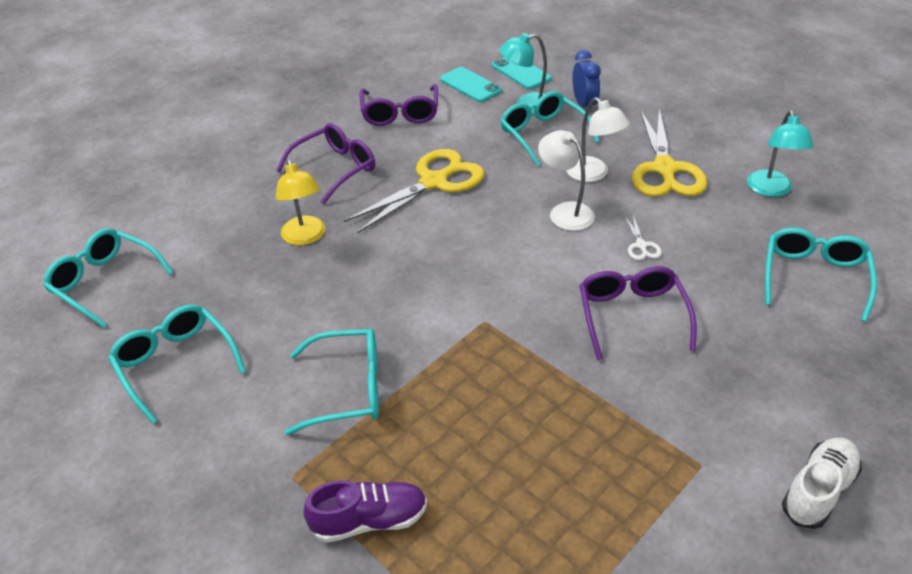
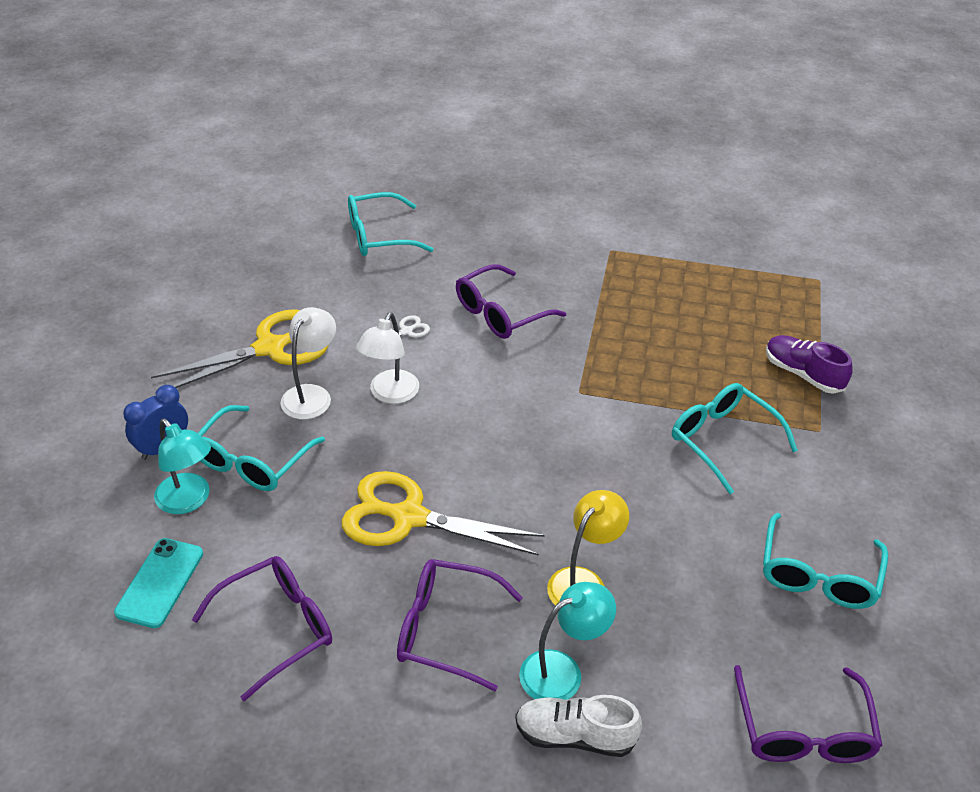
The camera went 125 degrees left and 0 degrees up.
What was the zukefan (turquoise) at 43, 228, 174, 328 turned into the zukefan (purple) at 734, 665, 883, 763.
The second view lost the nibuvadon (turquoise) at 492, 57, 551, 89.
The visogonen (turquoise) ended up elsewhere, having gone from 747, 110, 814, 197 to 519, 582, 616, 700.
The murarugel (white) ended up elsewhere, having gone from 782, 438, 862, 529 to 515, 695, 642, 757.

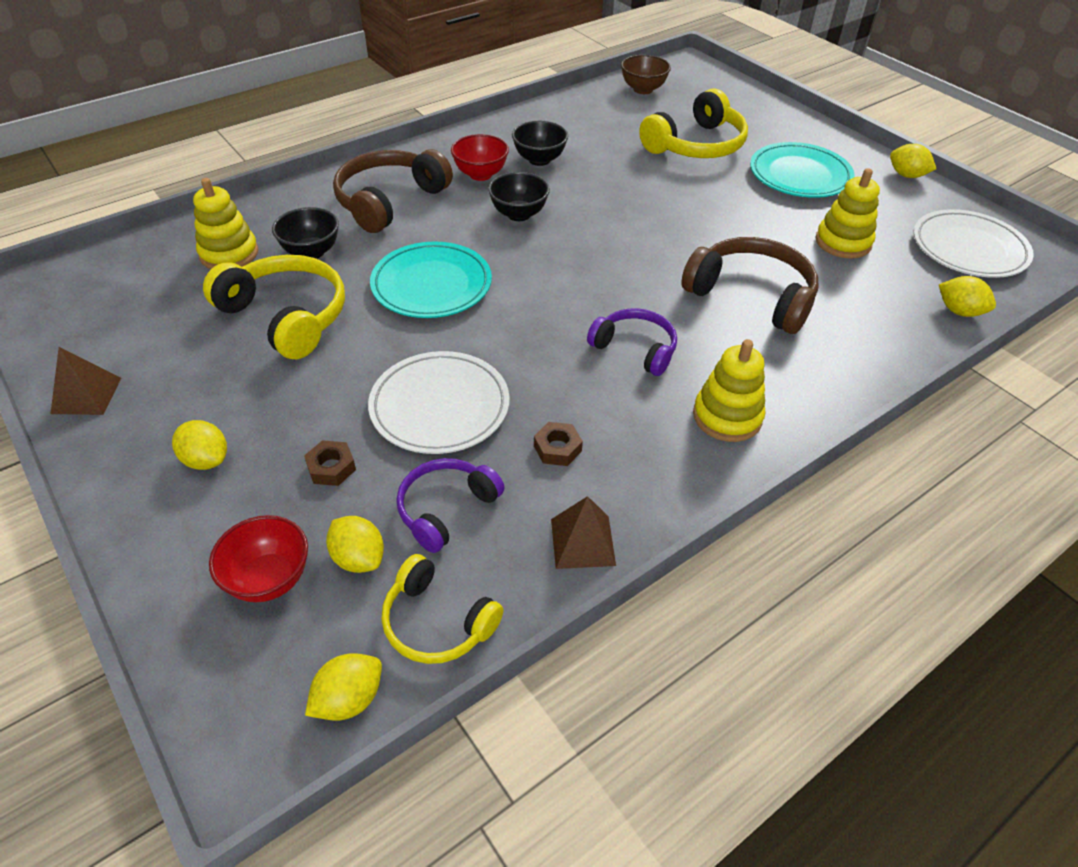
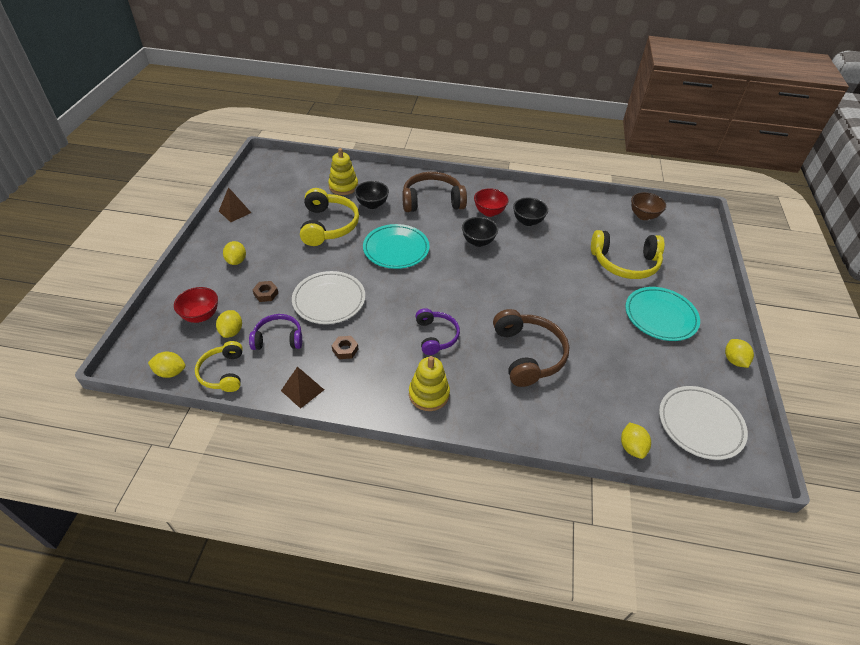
The camera went 45 degrees right and 0 degrees up.
The second view lost the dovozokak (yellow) at 816, 168, 880, 259.

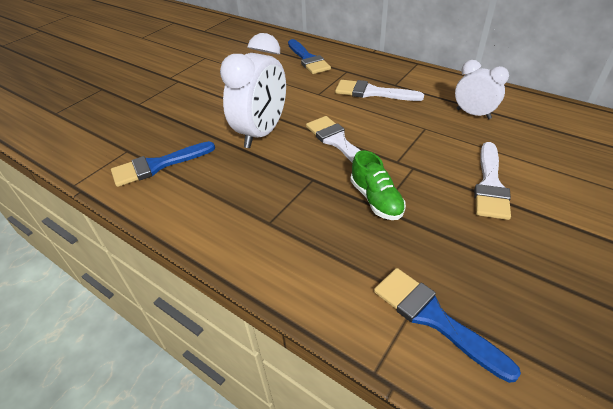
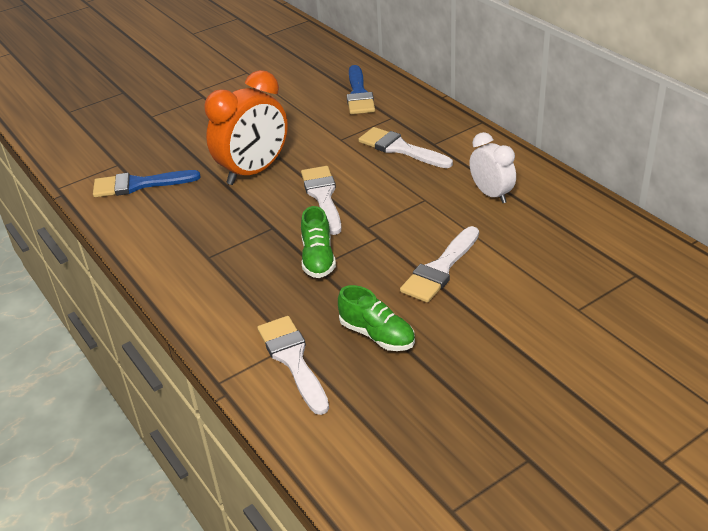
The camera went 20 degrees right and 5 degrees down.
What was the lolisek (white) at 220, 33, 286, 148 turned into the lolisek (orange) at 204, 70, 288, 185.
What was the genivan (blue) at 374, 268, 521, 383 turned into the genivan (white) at 257, 316, 329, 415.
The second view gained the murarugel (green) at 338, 285, 415, 351.

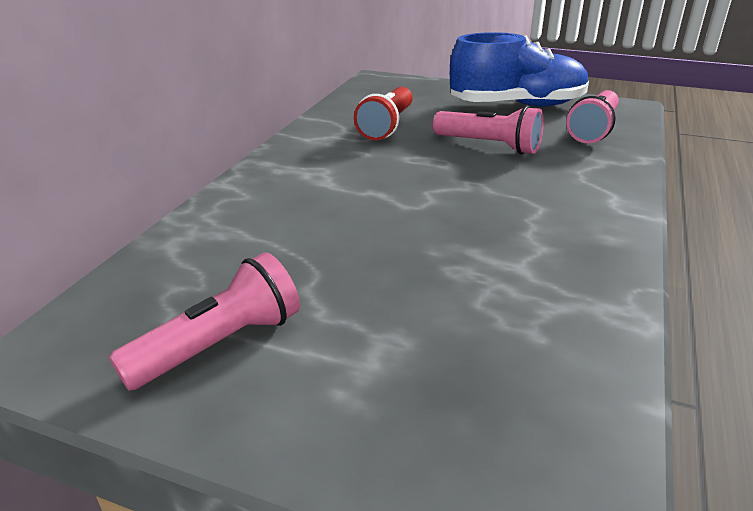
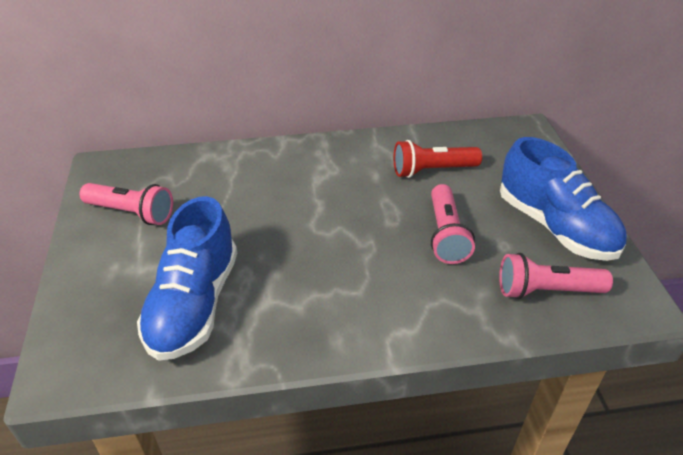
The camera went 60 degrees right and 10 degrees up.
The second view gained the murarugel (blue) at 137, 196, 237, 361.

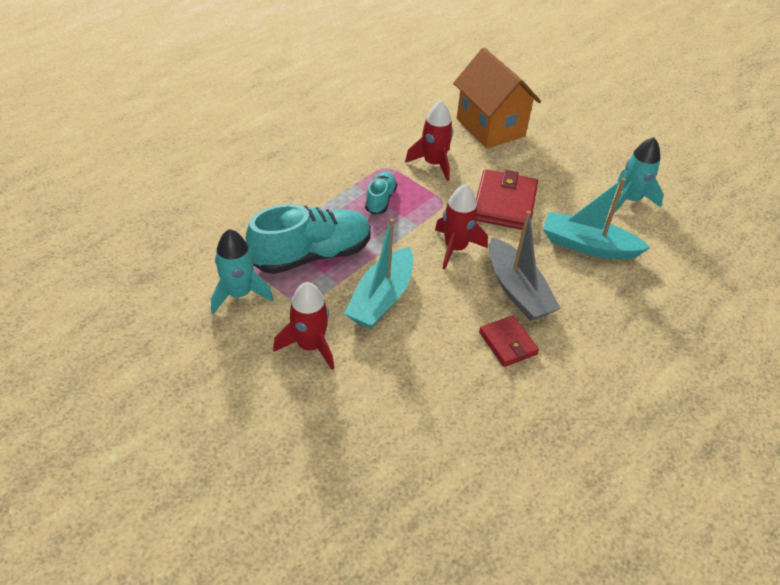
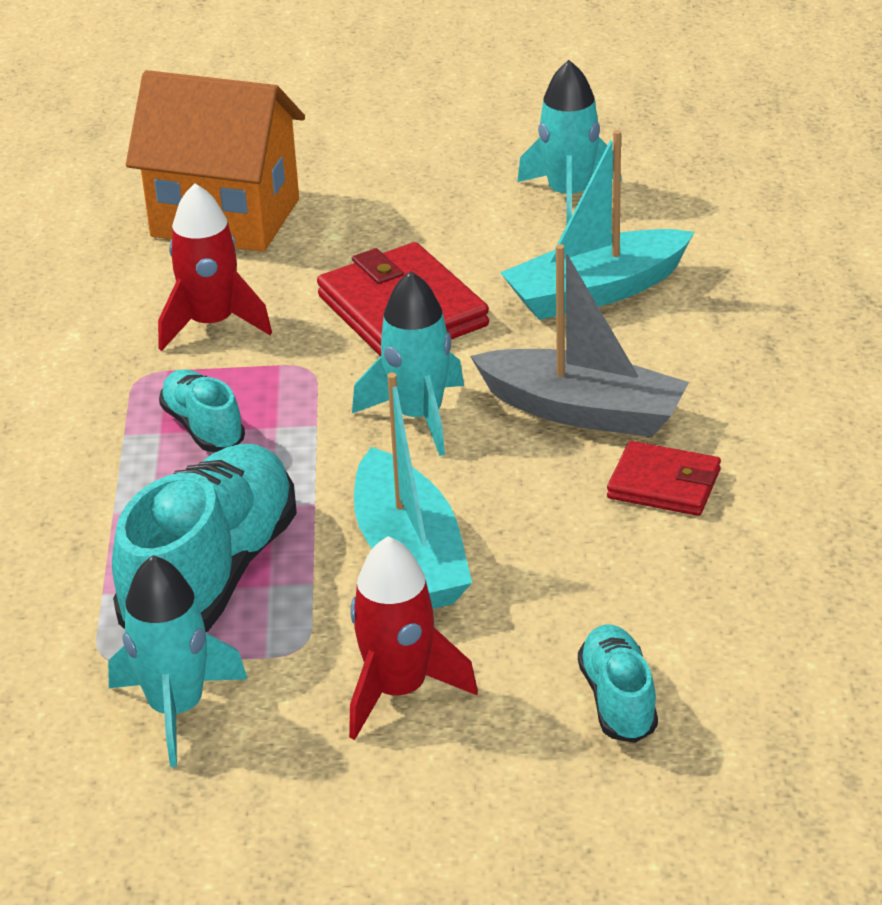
The camera went 40 degrees left and 10 degrees down.
What was the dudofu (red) at 435, 184, 488, 270 turned into the dudofu (turquoise) at 352, 271, 464, 456.
The second view gained the murarugel (turquoise) at 578, 624, 658, 743.

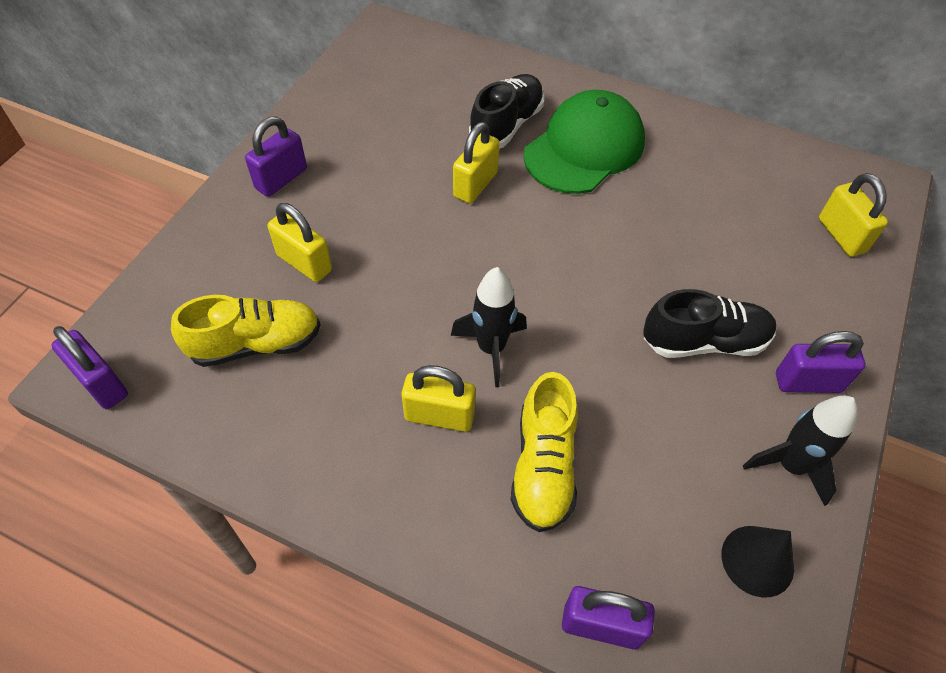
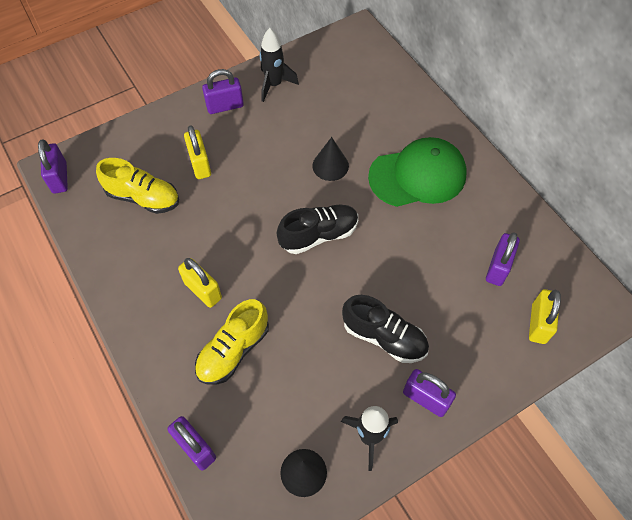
The camera went 35 degrees right and 5 degrees up.
The dudofu (black) ended up elsewhere, having gone from 451, 267, 527, 387 to 260, 28, 299, 102.
Where the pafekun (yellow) stood at 453, 122, 499, 204, the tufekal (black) came to stand at 312, 137, 349, 181.
The murarugel (black) ended up elsewhere, having gone from 469, 74, 544, 149 to 277, 205, 358, 254.
The second view gained the pafekun (purple) at 486, 232, 520, 286.

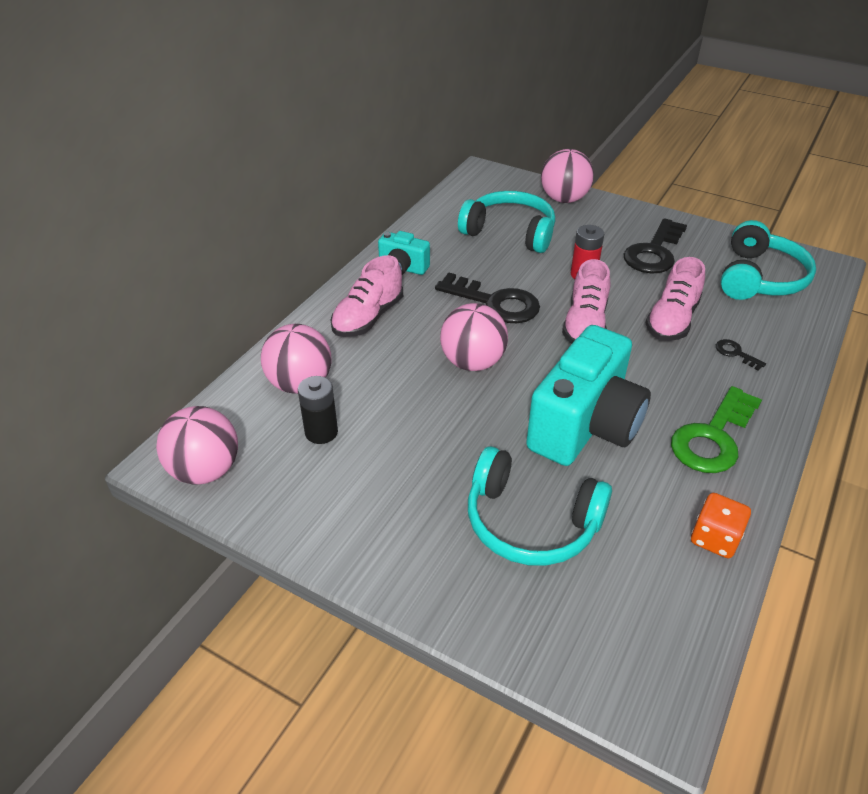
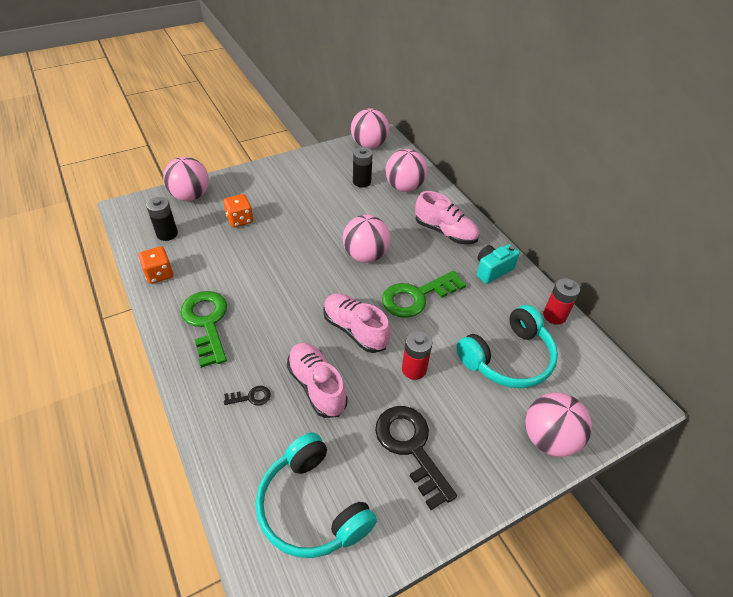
The camera went 120 degrees right and 5 degrees up.
The murarugel (pink) at 331, 255, 403, 337 ended up facing another way, 150 degrees clockwise from before.
What was the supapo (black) at 435, 272, 540, 323 turned into the supapo (green) at 382, 271, 466, 318.
Where the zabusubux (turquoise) stood at 468, 446, 612, 566, the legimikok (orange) came to stand at 223, 194, 253, 228.
The second view lost the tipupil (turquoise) at 526, 325, 651, 466.
The second view gained the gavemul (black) at 146, 197, 178, 241.
The second view gained the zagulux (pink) at 163, 157, 209, 201.
The second view gained the gavemul (red) at 543, 278, 580, 325.

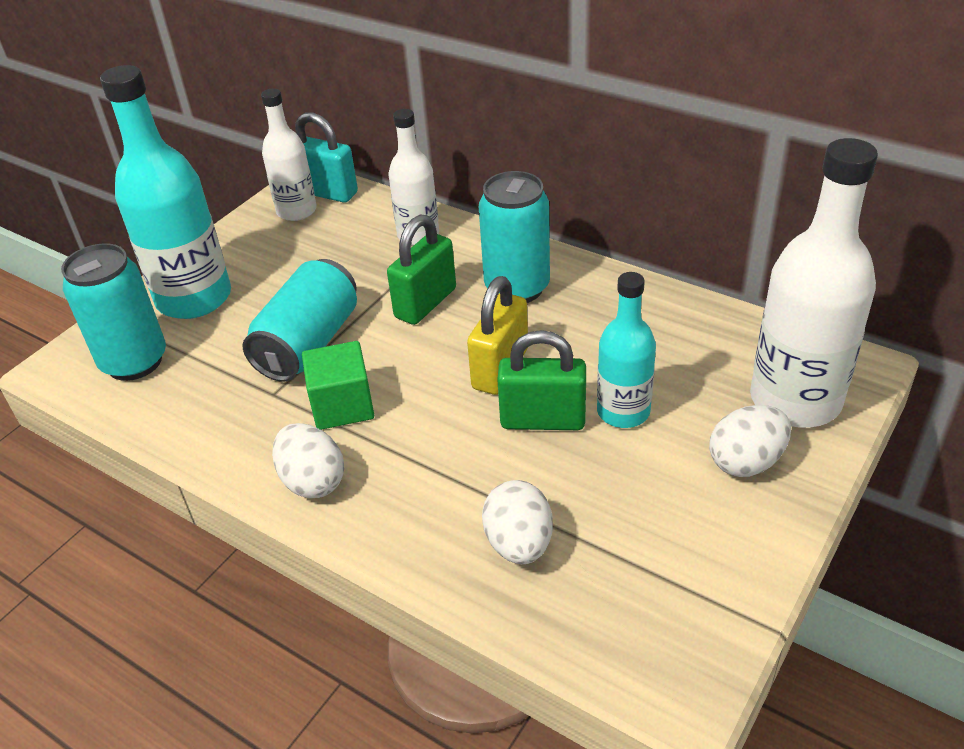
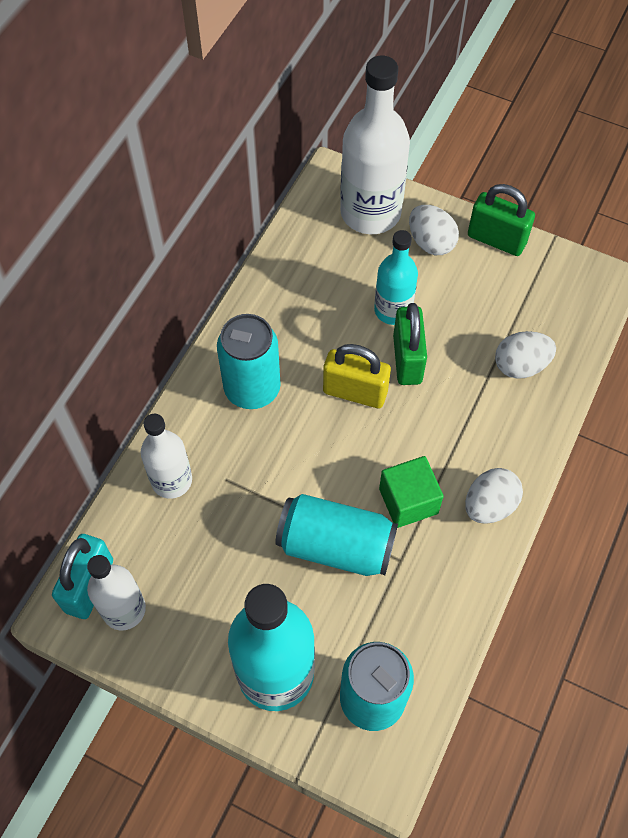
The camera went 100 degrees left and 20 degrees up.
The pafekun (green) ended up elsewhere, having gone from 387, 215, 456, 325 to 468, 184, 535, 256.

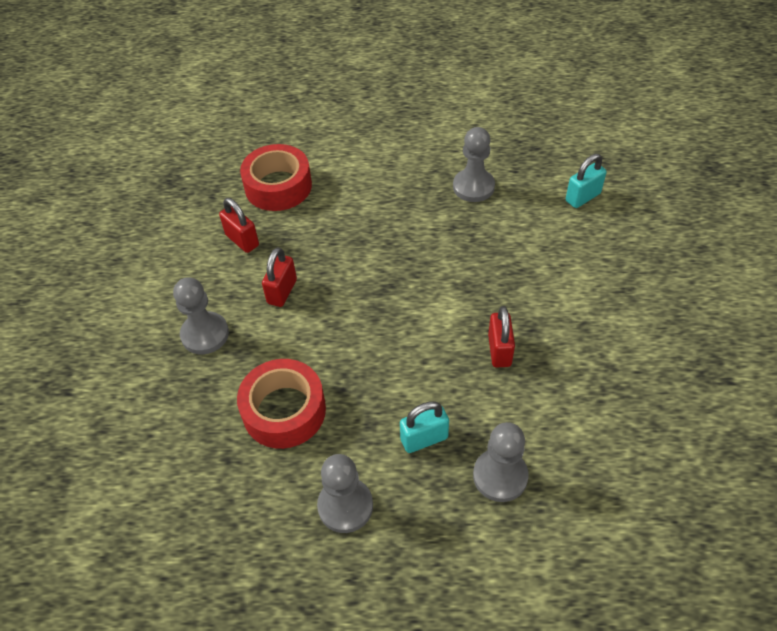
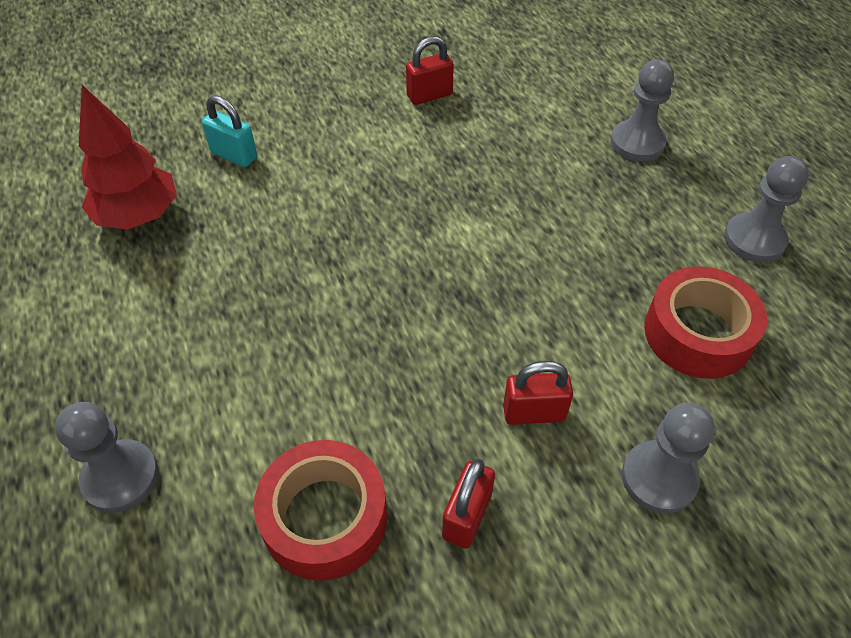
The camera went 115 degrees left and 0 degrees up.
The second view lost the pafekun (turquoise) at 400, 401, 449, 453.
The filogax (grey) ended up elsewhere, having gone from 453, 127, 495, 202 to 55, 402, 159, 513.
The pafekun (red) ended up elsewhere, having gone from 488, 306, 515, 368 to 406, 36, 454, 105.
The second view gained the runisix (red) at 79, 85, 177, 230.

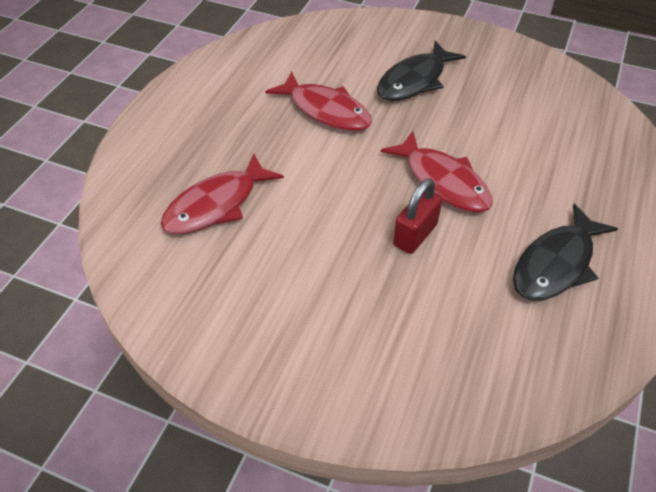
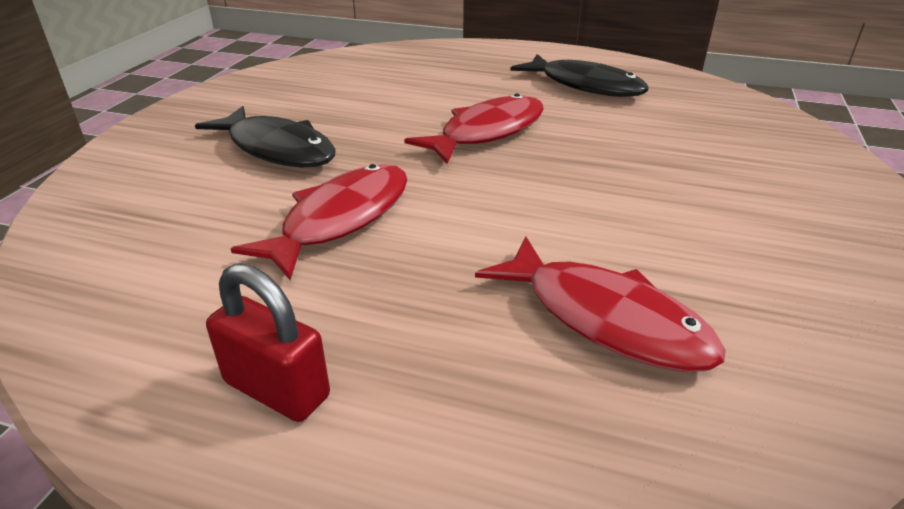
The camera went 95 degrees left and 15 degrees down.
The pafekun (red) ended up elsewhere, having gone from 393, 178, 442, 254 to 206, 263, 330, 422.

